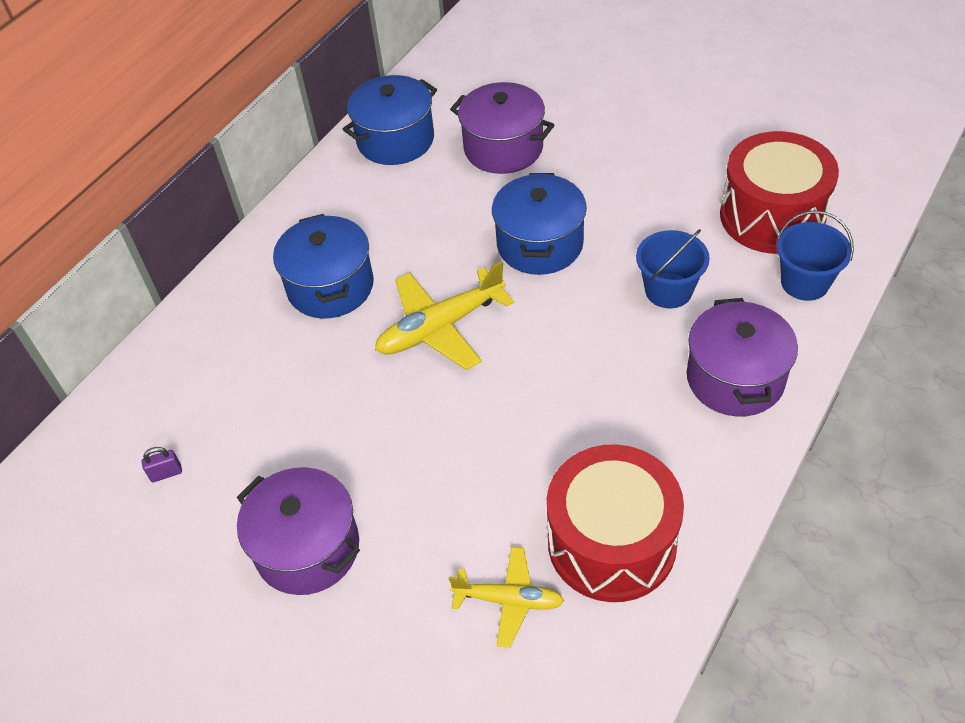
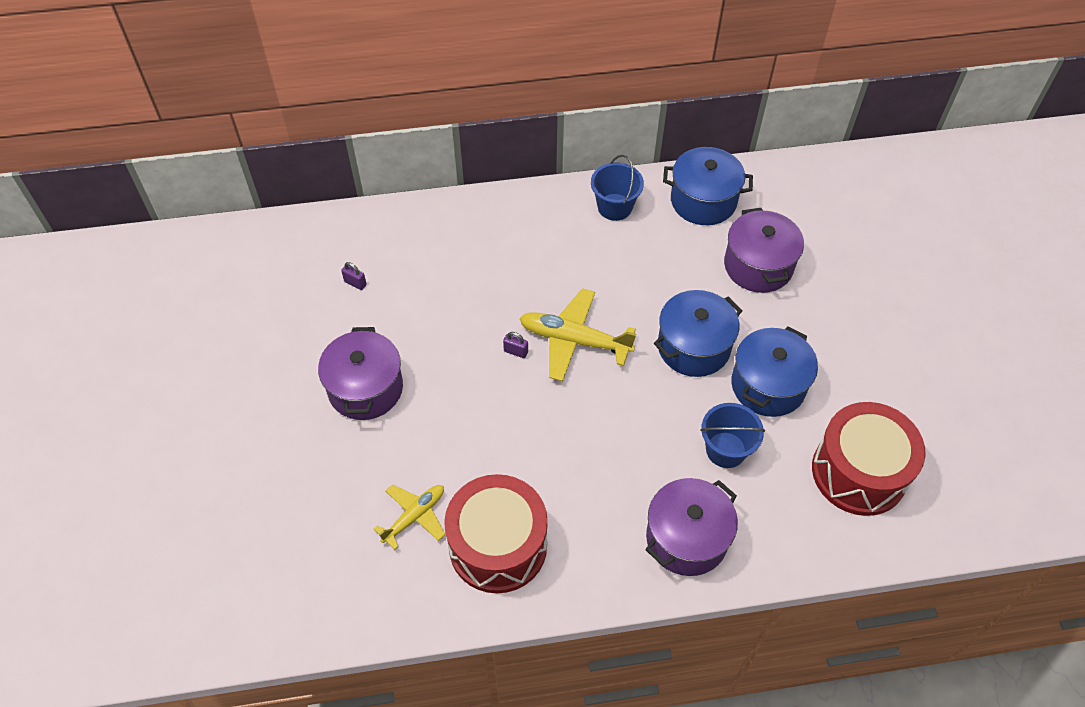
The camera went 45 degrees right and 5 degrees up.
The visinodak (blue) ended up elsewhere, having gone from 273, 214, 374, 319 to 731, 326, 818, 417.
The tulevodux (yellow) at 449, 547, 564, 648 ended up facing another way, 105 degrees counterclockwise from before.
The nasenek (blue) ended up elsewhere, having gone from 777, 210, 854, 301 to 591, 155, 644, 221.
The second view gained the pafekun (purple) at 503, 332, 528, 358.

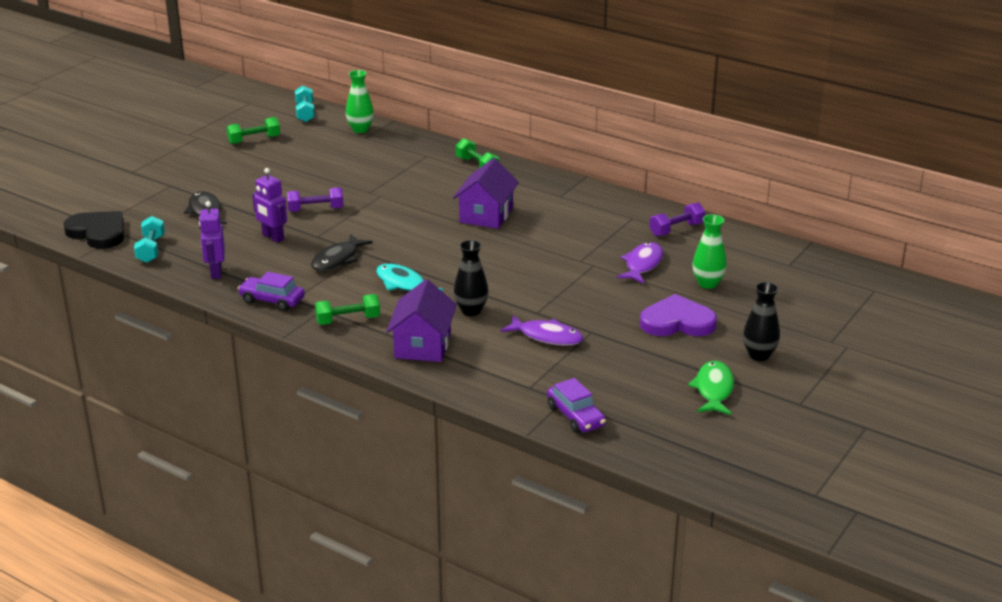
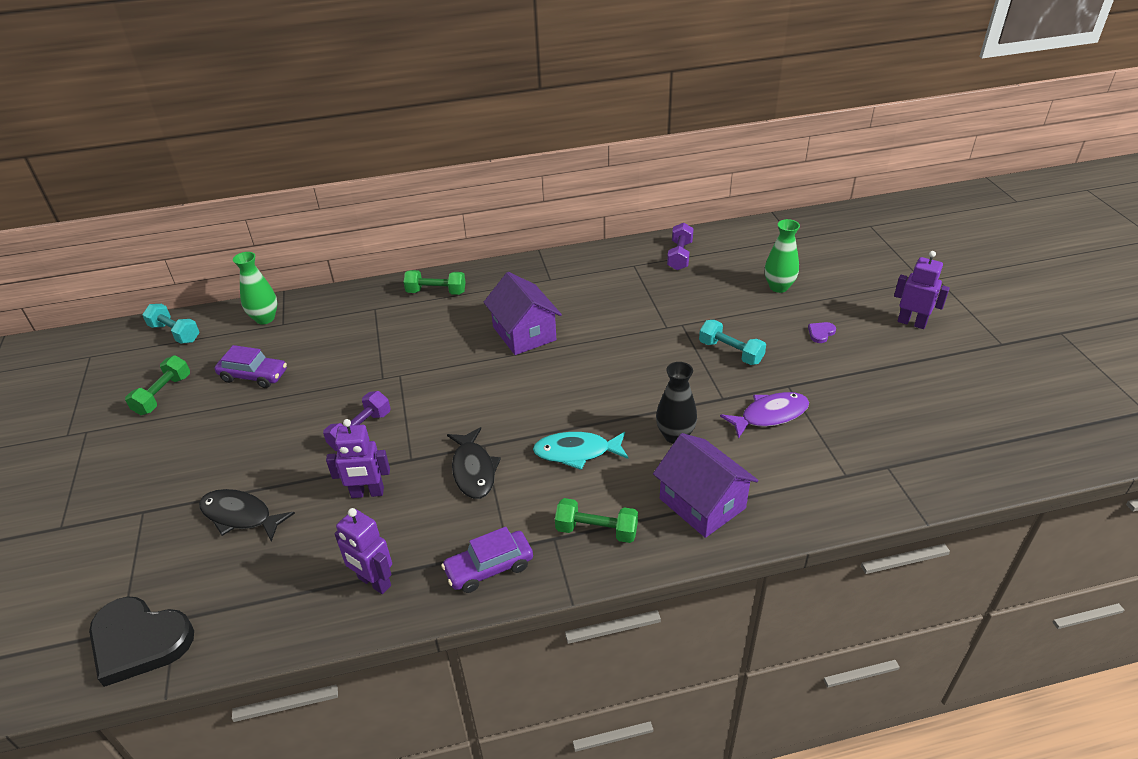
The camera went 45 degrees left and 10 degrees up.
The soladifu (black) at 63, 211, 124, 249 ended up facing another way, 150 degrees counterclockwise from before.
The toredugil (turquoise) ended up elsewhere, having gone from 134, 216, 165, 263 to 699, 320, 766, 365.
The toredugil (green) at 315, 294, 380, 325 ended up facing another way, 75 degrees clockwise from before.
The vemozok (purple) ended up elsewhere, having gone from 547, 378, 606, 433 to 214, 345, 287, 388.
The second view lost the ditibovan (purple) at 616, 242, 663, 284.
The size of the soladifu (purple) at 640, 294, 717, 336 changed by a factor of 0.41.
The second view lost the ditibovan (green) at 688, 361, 734, 415.
Where the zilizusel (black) stood at 743, 282, 780, 361, the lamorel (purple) came to stand at 894, 251, 950, 329.

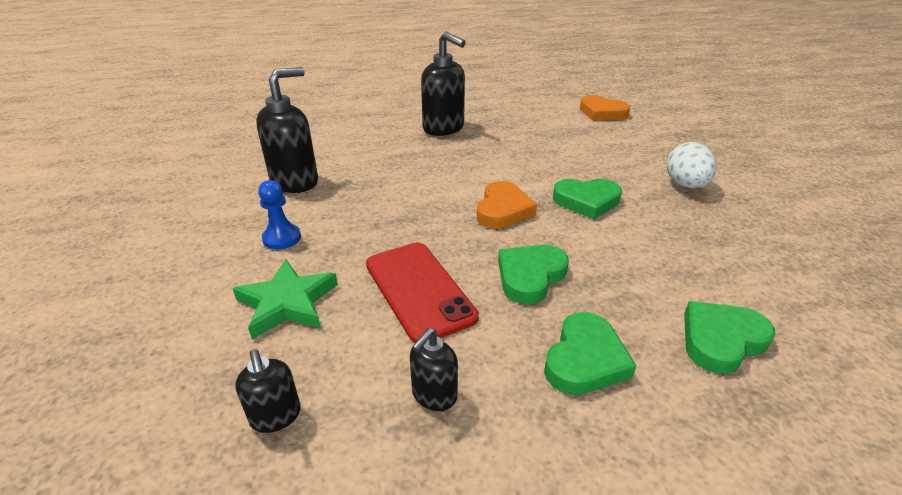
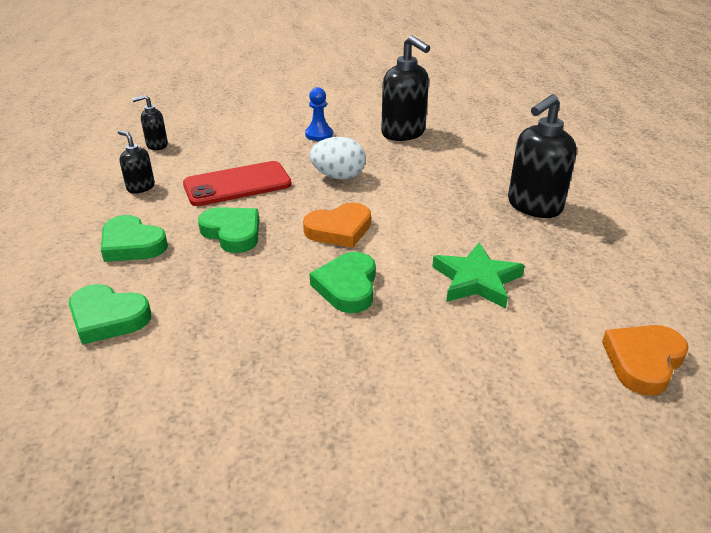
The camera went 95 degrees right and 0 degrees up.
The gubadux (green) ended up elsewhere, having gone from 233, 259, 338, 339 to 432, 242, 525, 308.
The soladifu (orange) at 477, 181, 537, 229 ended up facing another way, 45 degrees counterclockwise from before.
The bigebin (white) ended up elsewhere, having gone from 666, 142, 717, 188 to 310, 137, 366, 180.
The soladifu (green) at 684, 301, 775, 374 ended up facing another way, 135 degrees clockwise from before.

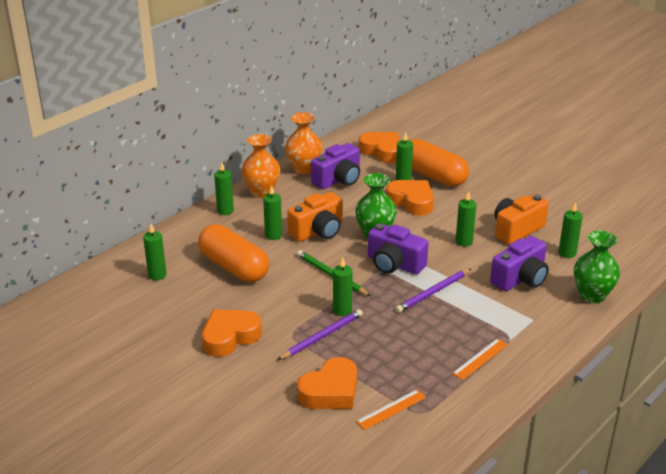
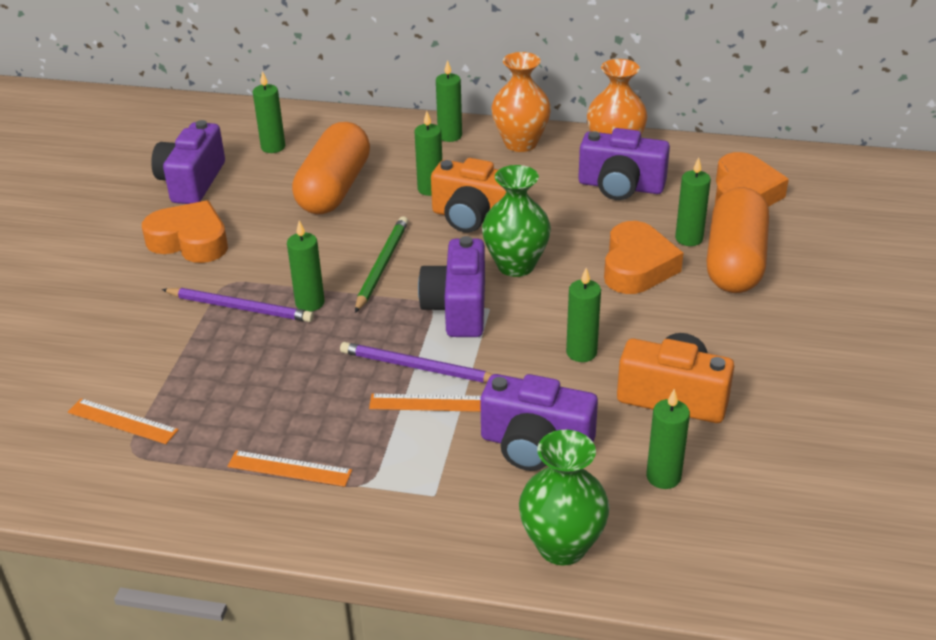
The camera went 60 degrees right and 5 degrees up.
The second view lost the soladifu (orange) at 297, 357, 357, 409.
The second view gained the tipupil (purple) at 151, 120, 225, 204.
The second view gained the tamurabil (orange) at 369, 394, 481, 412.

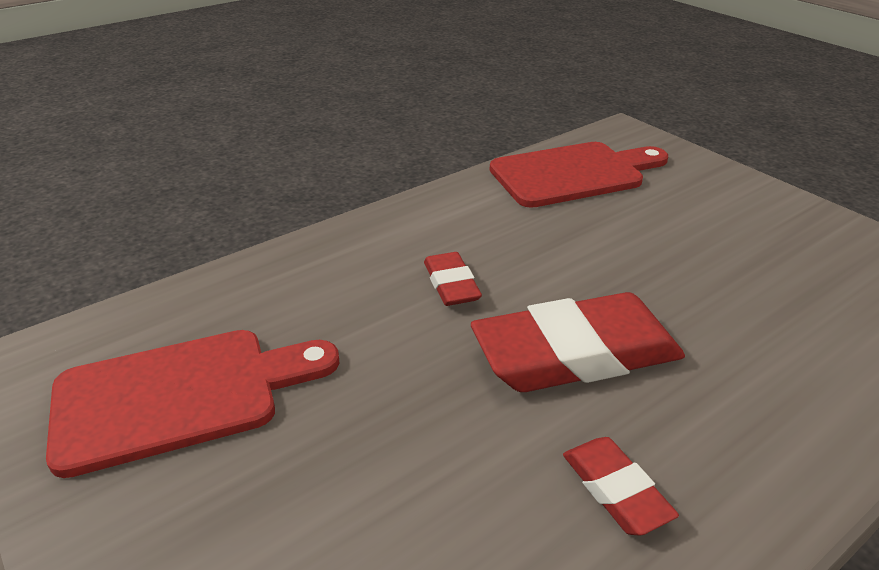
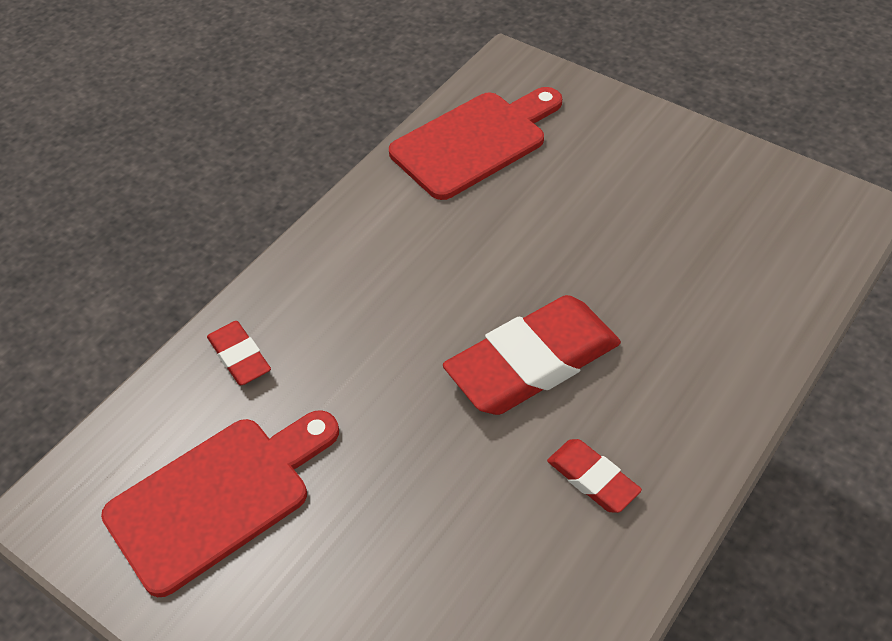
The camera went 15 degrees left and 15 degrees up.
The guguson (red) ended up elsewhere, having gone from 424, 252, 482, 306 to 207, 321, 271, 385.

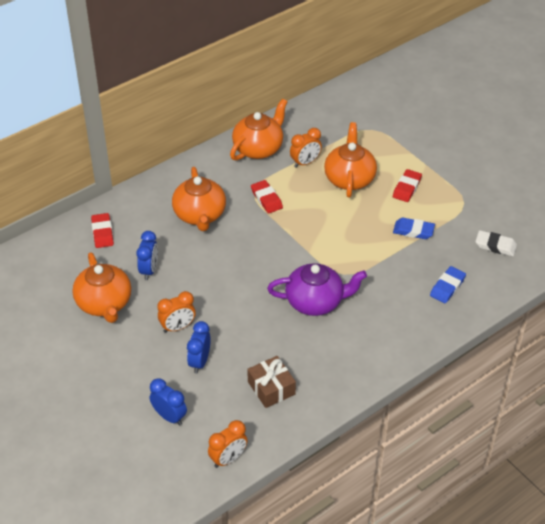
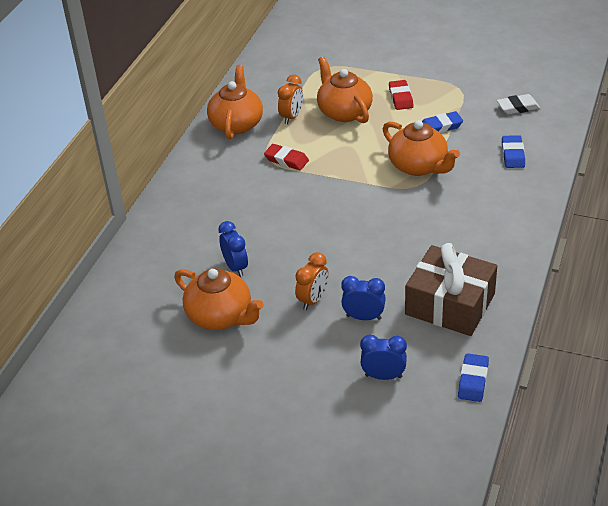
The camera went 30 degrees left and 5 degrees down.
The second view lost the guguson (red) at 91, 213, 114, 248.
The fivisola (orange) ended up elsewhere, having gone from 172, 167, 226, 231 to 383, 120, 460, 176.
The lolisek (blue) at 187, 321, 211, 374 ended up facing another way, 120 degrees clockwise from before.
Where the lolisek (orange) stood at 208, 420, 248, 468, the guguson (blue) came to stand at 458, 353, 489, 402.
The size of the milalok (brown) at 247, 356, 296, 408 changed by a factor of 1.72.
The second view lost the fivisola (purple) at 267, 263, 367, 316.

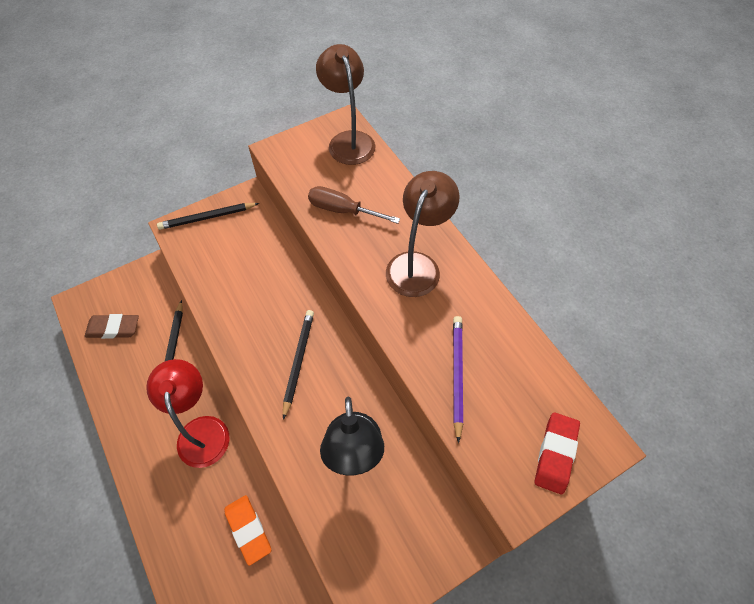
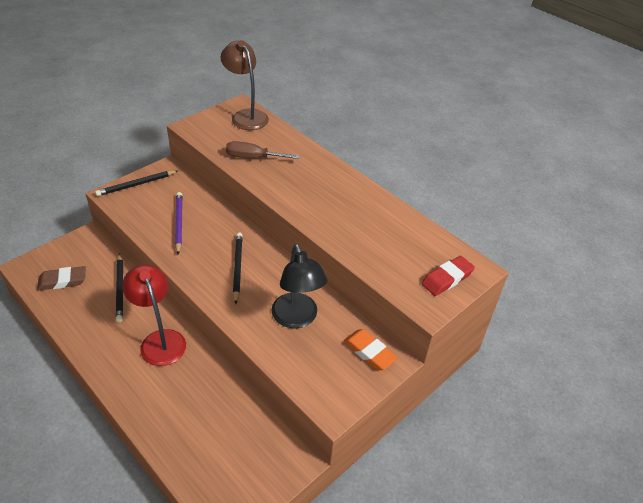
The camera went 15 degrees left and 15 degrees down.
The guguson (orange) ended up elsewhere, having gone from 224, 495, 271, 566 to 344, 329, 398, 370.
The second view lost the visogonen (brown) at 386, 171, 460, 297.
The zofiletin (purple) ended up elsewhere, having gone from 453, 316, 463, 443 to 175, 192, 183, 255.
The guguson (red) at 535, 412, 580, 494 ended up facing another way, 45 degrees clockwise from before.

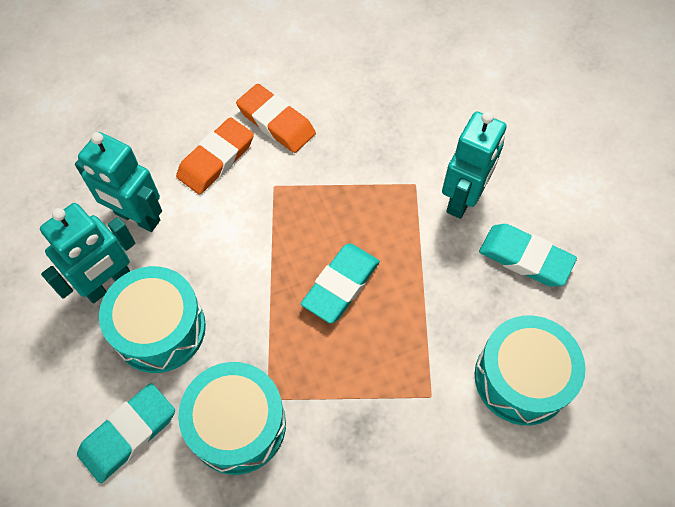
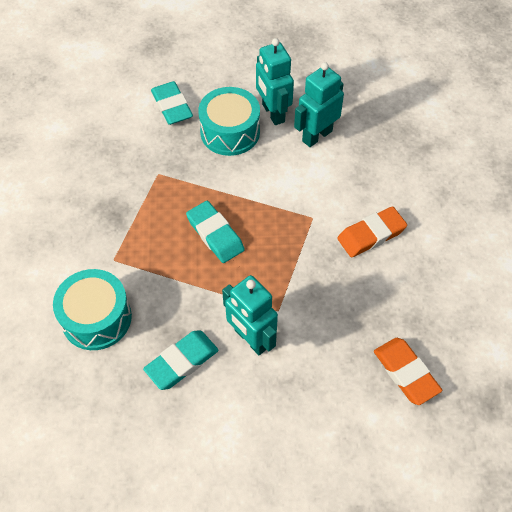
The camera went 110 degrees right and 5 degrees down.
The guguson (orange) ended up elsewhere, having gone from 176, 117, 254, 195 to 374, 338, 442, 405.
The second view lost the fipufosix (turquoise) at 178, 362, 286, 475.

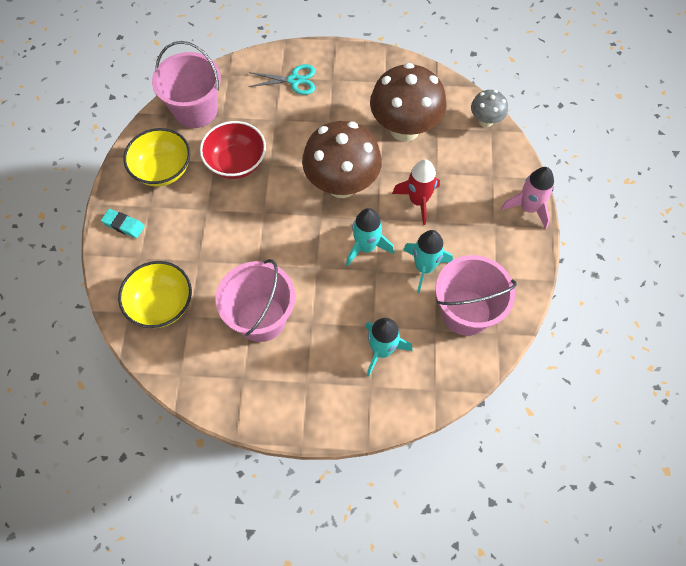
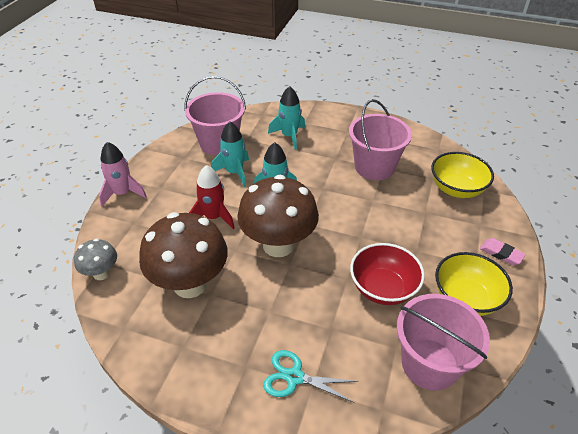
The camera went 165 degrees left and 20 degrees down.
What was the guguson (turquoise) at 101, 209, 145, 238 turned into the guguson (pink) at 480, 238, 526, 265.

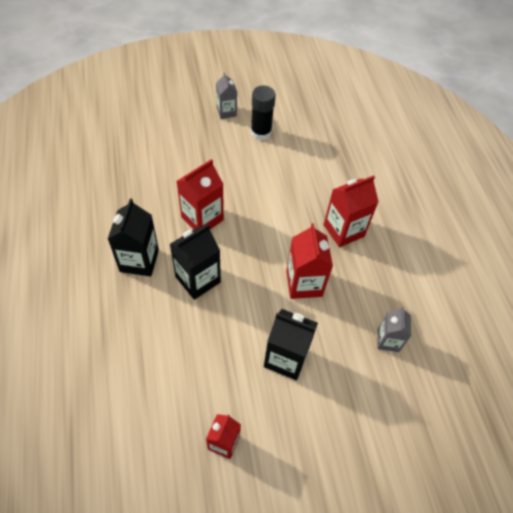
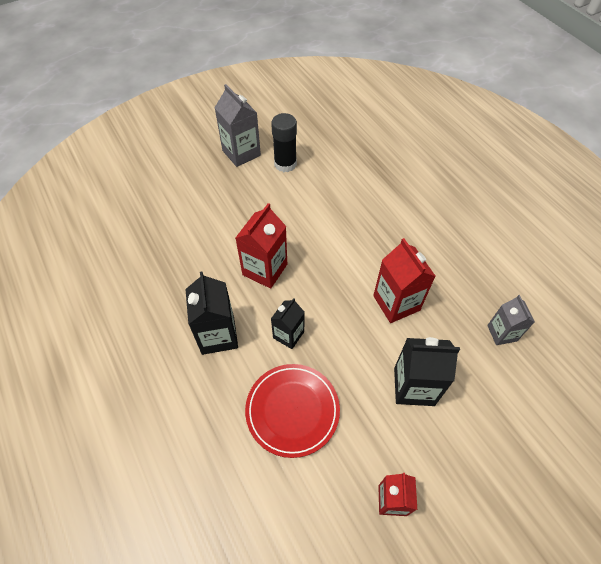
The camera went 15 degrees left and 0 degrees up.
The size of the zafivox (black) at 170, 224, 221, 300 changed by a factor of 0.63.
The size of the zafivox (grey) at 216, 72, 237, 119 changed by a factor of 1.58.
The second view lost the zafivox (red) at 324, 175, 378, 247.
The second view gained the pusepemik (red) at 245, 364, 340, 458.

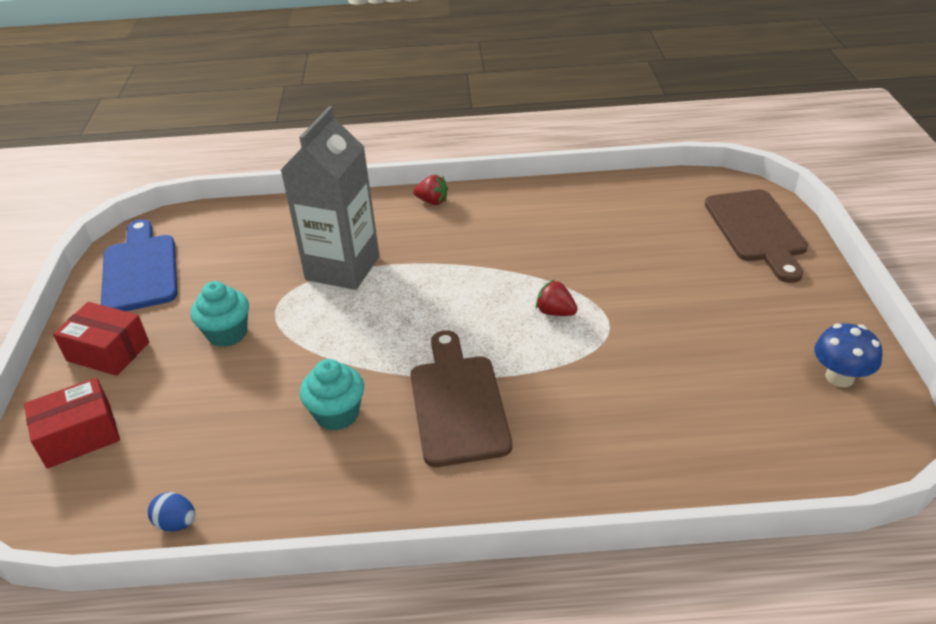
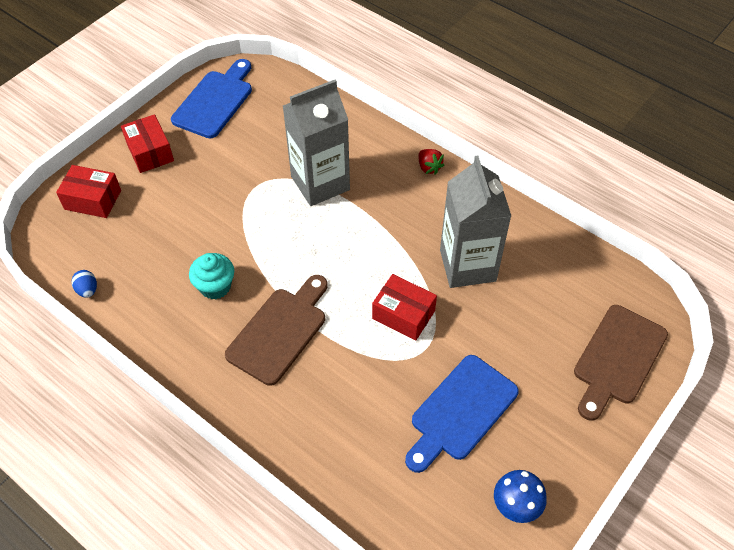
The camera went 40 degrees right and 15 degrees up.
The second view lost the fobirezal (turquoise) at 191, 281, 249, 347.
Where the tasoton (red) stood at 536, 280, 578, 316, the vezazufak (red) came to stand at 372, 274, 437, 341.
The second view gained the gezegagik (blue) at 405, 355, 519, 473.
The second view gained the zafivox (grey) at 440, 156, 511, 288.

